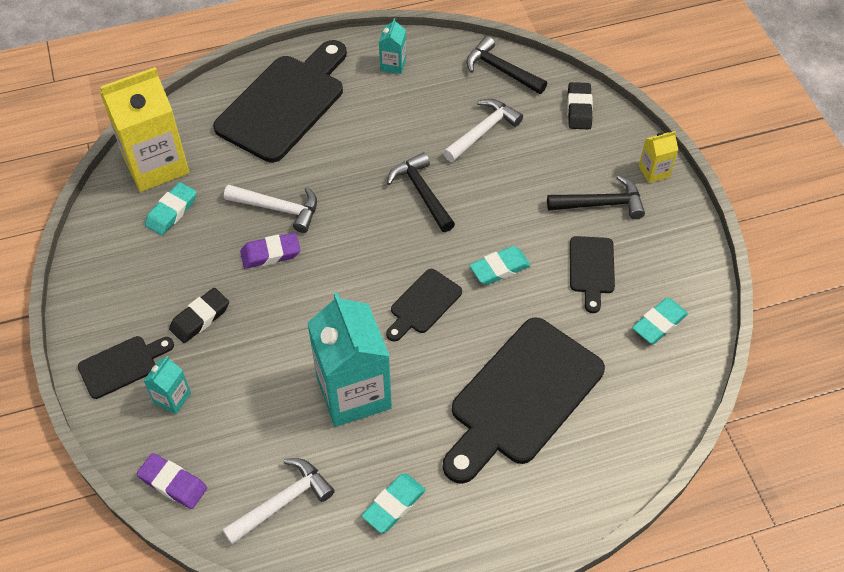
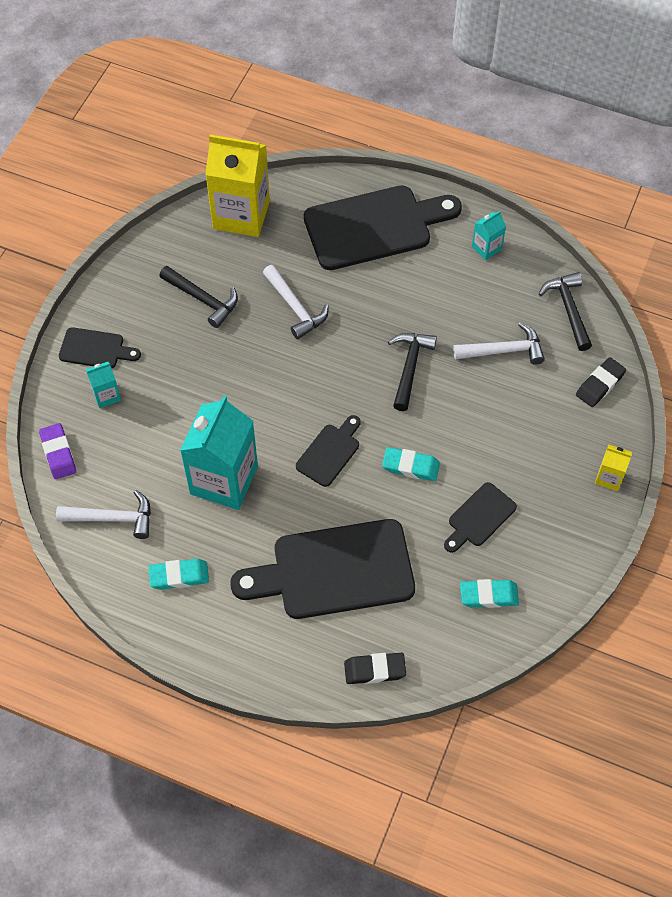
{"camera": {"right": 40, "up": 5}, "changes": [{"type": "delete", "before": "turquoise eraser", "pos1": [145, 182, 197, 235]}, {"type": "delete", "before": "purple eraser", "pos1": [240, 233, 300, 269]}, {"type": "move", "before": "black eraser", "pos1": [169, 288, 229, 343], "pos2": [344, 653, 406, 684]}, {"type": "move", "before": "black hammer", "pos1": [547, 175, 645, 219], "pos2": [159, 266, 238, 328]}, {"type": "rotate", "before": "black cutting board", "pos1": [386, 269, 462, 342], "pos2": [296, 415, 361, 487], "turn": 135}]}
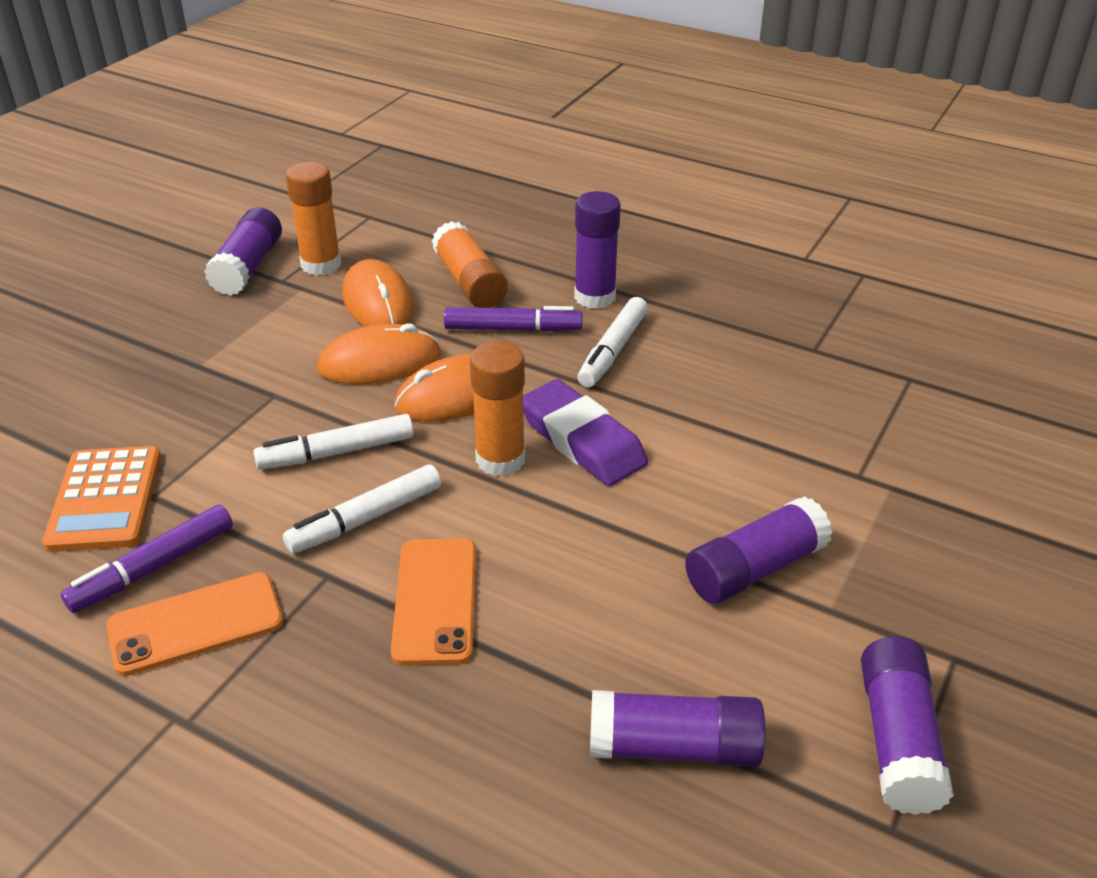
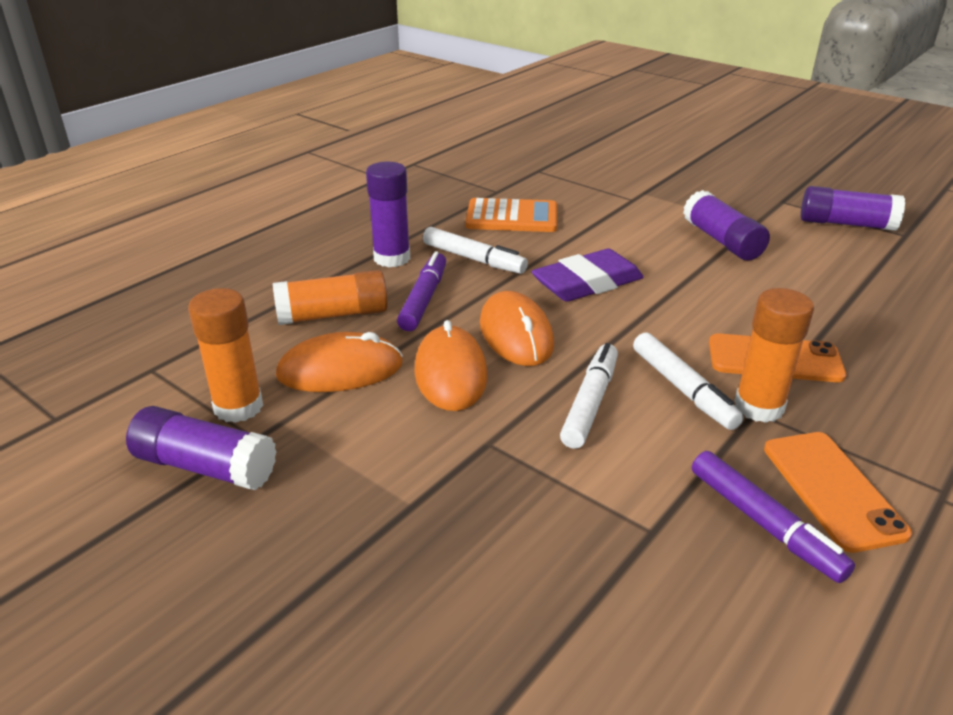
{"camera": {"right": -80, "up": -5}, "changes": [{"type": "delete", "before": "purple glue stick", "pos1": [590, 690, 765, 767]}, {"type": "move", "before": "orange calculator", "pos1": [42, 446, 161, 552], "pos2": [465, 198, 557, 232]}, {"type": "move", "before": "orange glue stick", "pos1": [470, 341, 525, 476], "pos2": [734, 288, 814, 423]}, {"type": "rotate", "before": "white marker", "pos1": [253, 414, 414, 470], "pos2": [560, 343, 618, 449], "turn": -150}]}
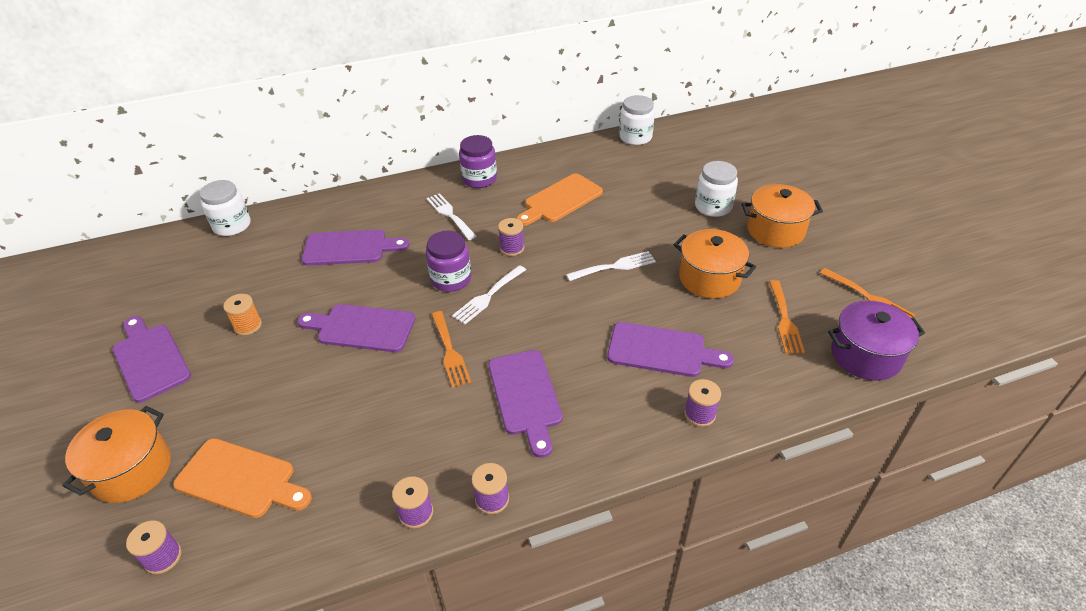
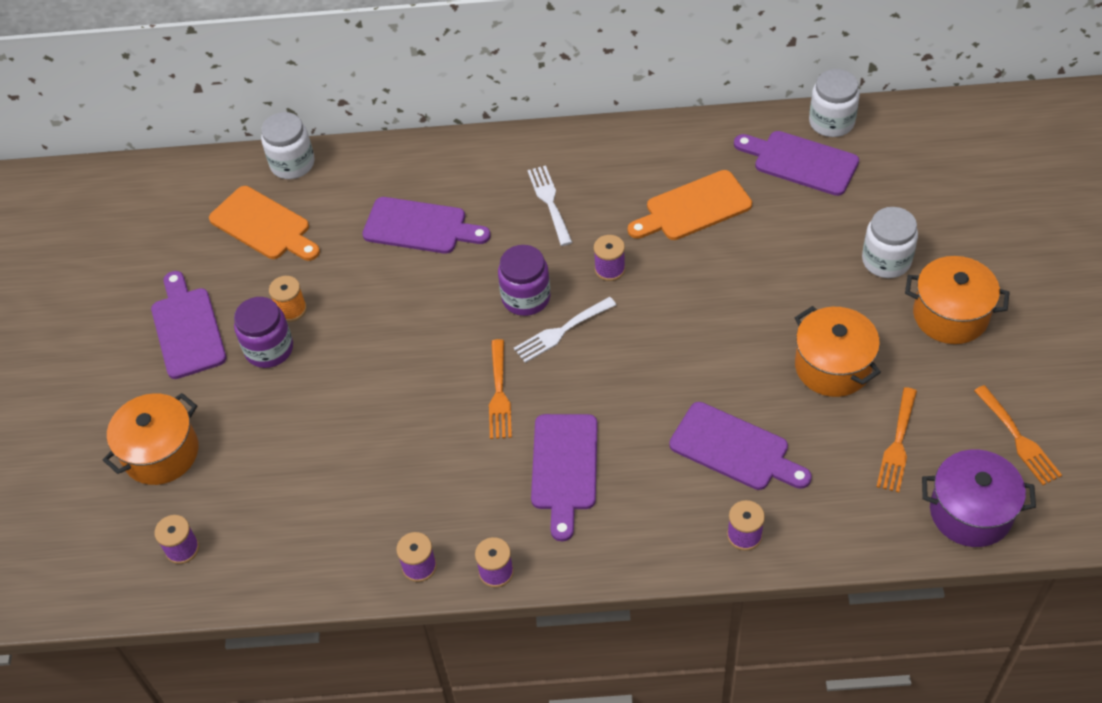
{"camera": {"right": 20, "up": 10}, "changes": [{"type": "delete", "before": "white fork", "pos1": [566, 251, 656, 281]}, {"type": "move", "before": "orange cutting board", "pos1": [173, 438, 312, 518], "pos2": [209, 186, 320, 261]}, {"type": "move", "before": "purple cutting board", "pos1": [297, 304, 415, 352], "pos2": [734, 131, 859, 196]}, {"type": "move", "before": "purple jar", "pos1": [459, 135, 497, 188], "pos2": [234, 297, 293, 368]}]}
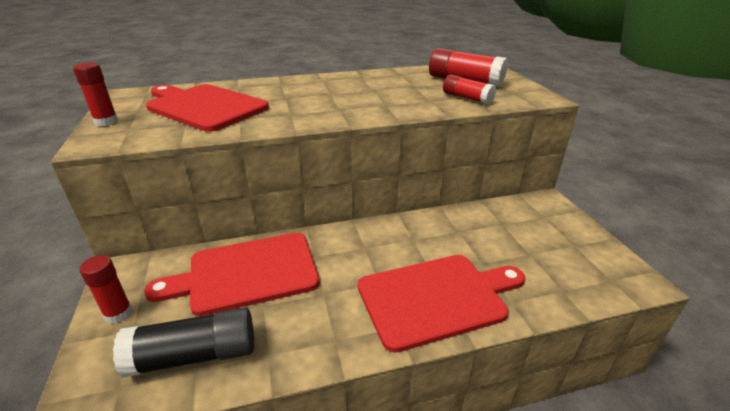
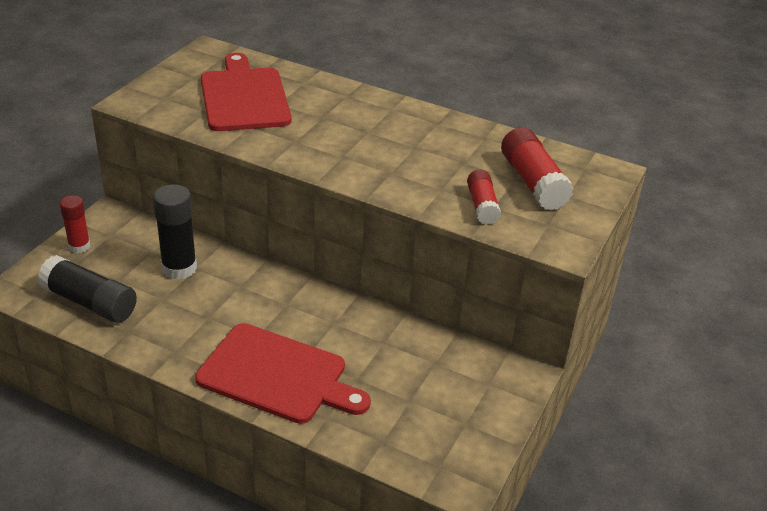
{"camera": {"right": 40, "up": 5}, "changes": [{"type": "delete", "before": "red glue stick", "pos1": [73, 62, 118, 126]}, {"type": "replace", "before": "red cutting board", "after": "black glue stick", "pos1": [144, 232, 319, 316], "pos2": [153, 184, 197, 280]}]}
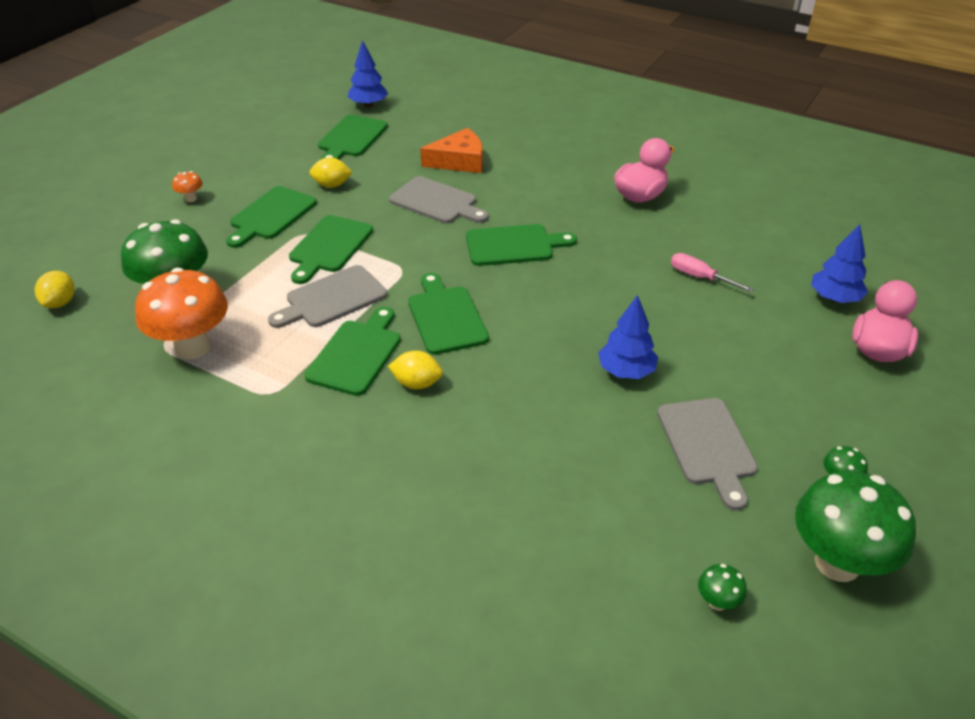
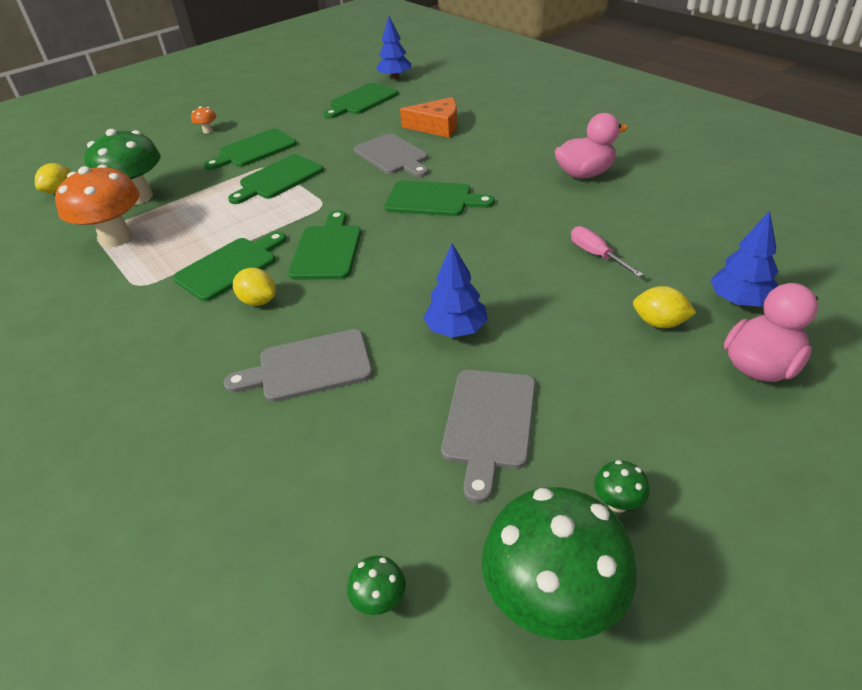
{"camera": {"right": 25, "up": 0}, "changes": [{"type": "move", "before": "grey cutting board", "pos1": [268, 265, 387, 328], "pos2": [224, 329, 373, 402]}, {"type": "move", "before": "yellow lemon", "pos1": [309, 157, 353, 188], "pos2": [633, 286, 696, 328]}]}
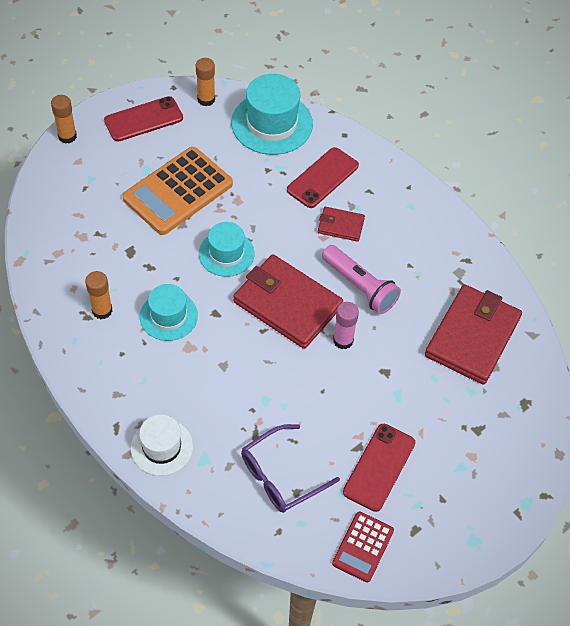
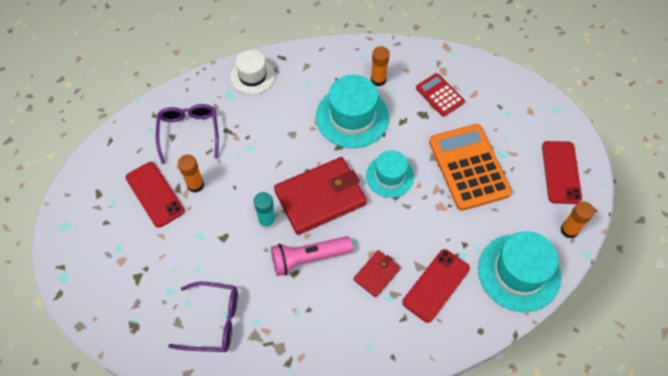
{"camera": {"right": 120, "up": 5}, "changes": [{"type": "move", "before": "orange glue stick", "pos1": [51, 95, 77, 144], "pos2": [178, 154, 204, 193]}, {"type": "move", "before": "red calculator", "pos1": [332, 511, 394, 583], "pos2": [416, 73, 465, 116]}, {"type": "replace", "before": "red wallet", "after": "purple glasses", "pos1": [425, 284, 522, 385], "pos2": [168, 282, 238, 352]}, {"type": "recolor", "before": "pink glue stick", "after": "turquoise glue stick", "pos1": [333, 302, 359, 349], "pos2": [254, 192, 276, 229]}, {"type": "rotate", "before": "red phone", "pos1": [287, 147, 359, 208], "pos2": [402, 249, 470, 323], "turn": 60}, {"type": "resize", "before": "turquoise hat", "pos1": [140, 284, 198, 341], "pos2": [316, 75, 389, 148], "scale": 1.59}]}
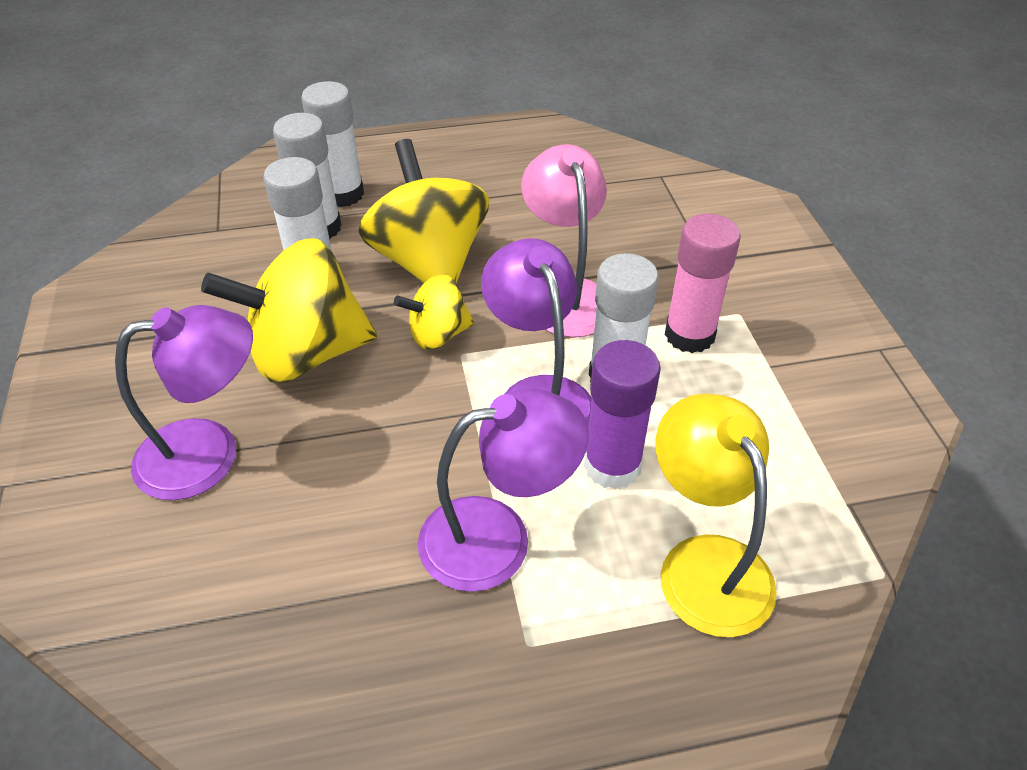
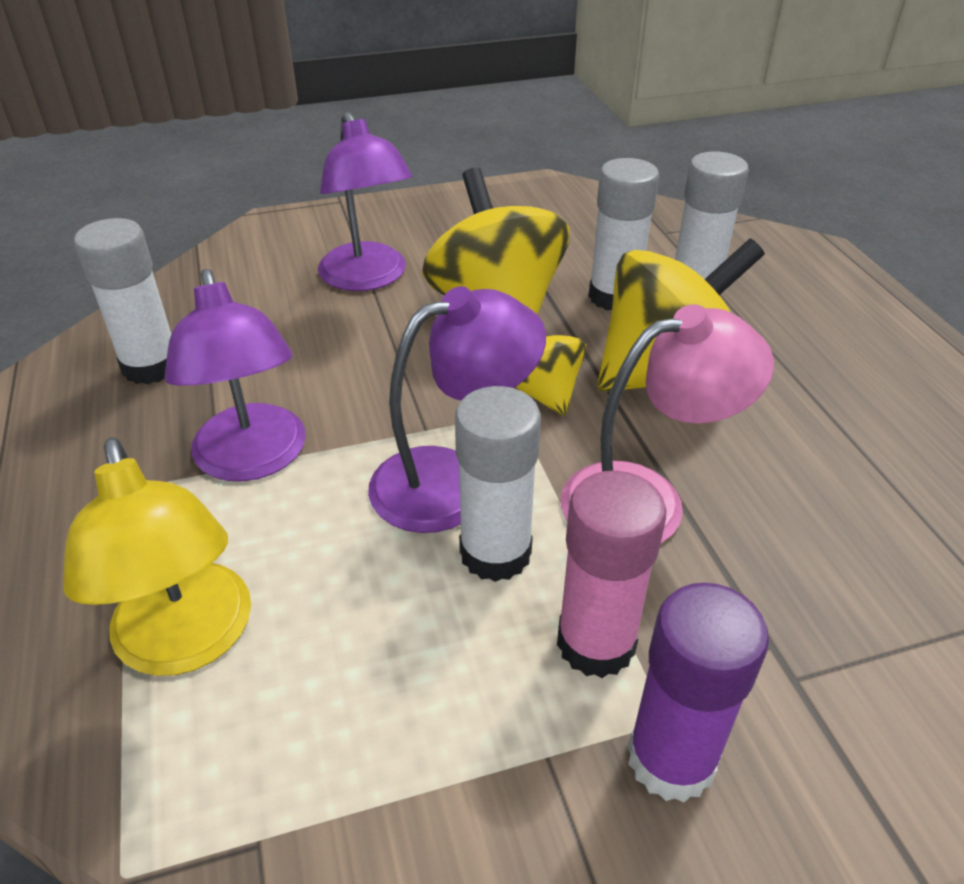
{"camera": {"right": 85, "up": -5}, "changes": [{"type": "move", "before": "white glue stick", "pos1": [301, 81, 364, 207], "pos2": [74, 218, 171, 384]}, {"type": "move", "before": "purple glue stick", "pos1": [584, 340, 661, 490], "pos2": [627, 583, 769, 802]}, {"type": "rotate", "before": "yellow lamp", "pos1": [655, 393, 777, 637], "pos2": [63, 437, 251, 676], "turn": 90}]}
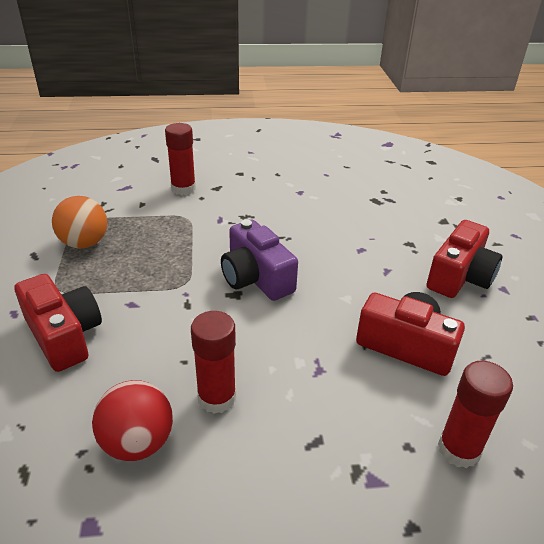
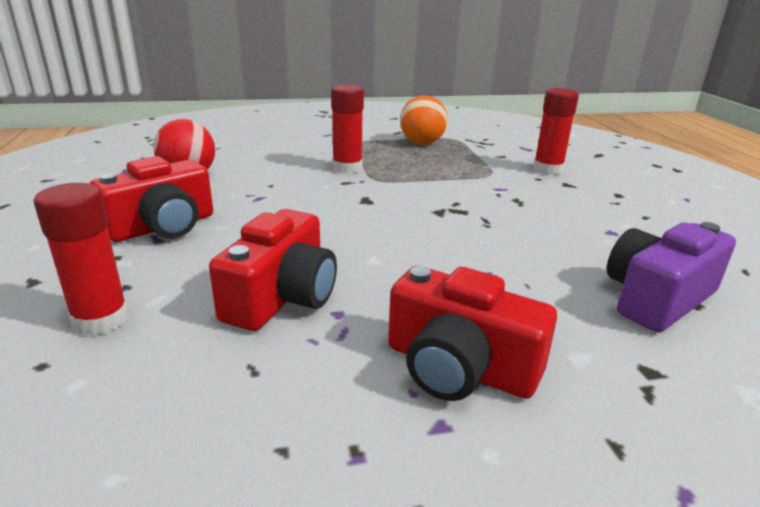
{"camera": {"right": 85, "up": -10}, "changes": [{"type": "move", "before": "red camera", "pos1": [14, 274, 102, 372], "pos2": [90, 156, 213, 242]}, {"type": "move", "before": "red glue stick", "pos1": [191, 311, 236, 414], "pos2": [331, 84, 364, 173]}, {"type": "move", "before": "purple camera", "pos1": [221, 220, 298, 301], "pos2": [607, 222, 736, 332]}]}
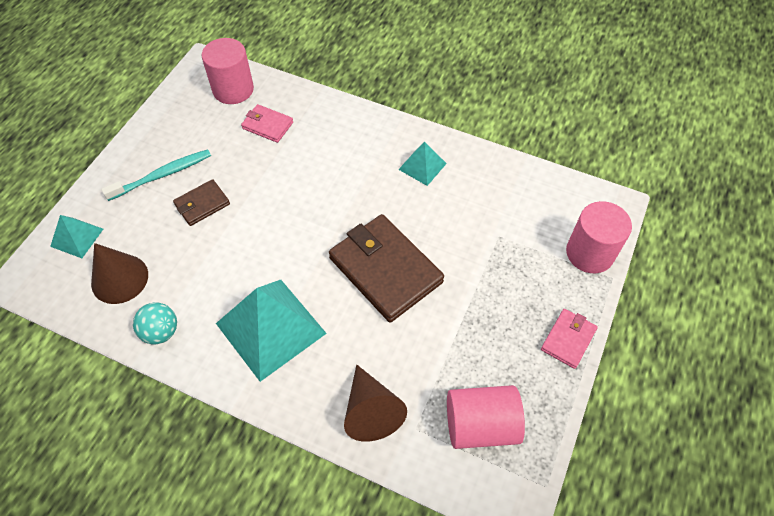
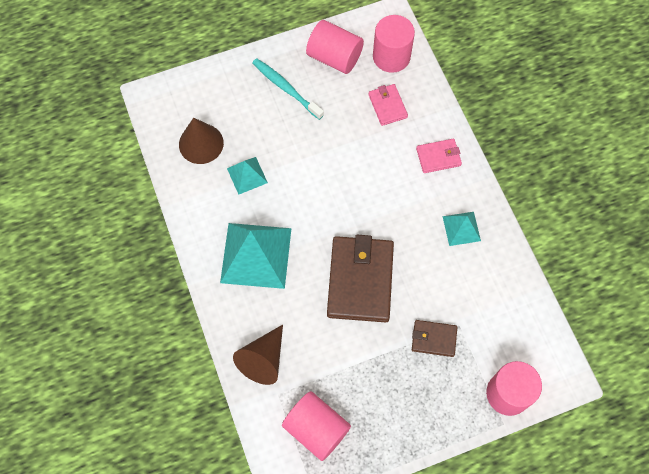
{"camera": {"right": 45, "up": 10}, "changes": [{"type": "delete", "before": "turquoise ball", "pos1": [133, 302, 177, 344]}, {"type": "insert", "after": "pink cylinder", "pos2": [306, 20, 364, 74]}, {"type": "move", "before": "turquoise pyramid", "pos1": [50, 215, 103, 258], "pos2": [227, 157, 268, 195]}, {"type": "move", "before": "brown wallet", "pos1": [173, 179, 230, 226], "pos2": [412, 320, 457, 357]}, {"type": "move", "before": "pink wallet", "pos1": [541, 309, 598, 369], "pos2": [416, 139, 462, 173]}, {"type": "rotate", "before": "turquoise toothbrush", "pos1": [101, 149, 211, 201], "pos2": [252, 58, 324, 120], "turn": -150}]}
